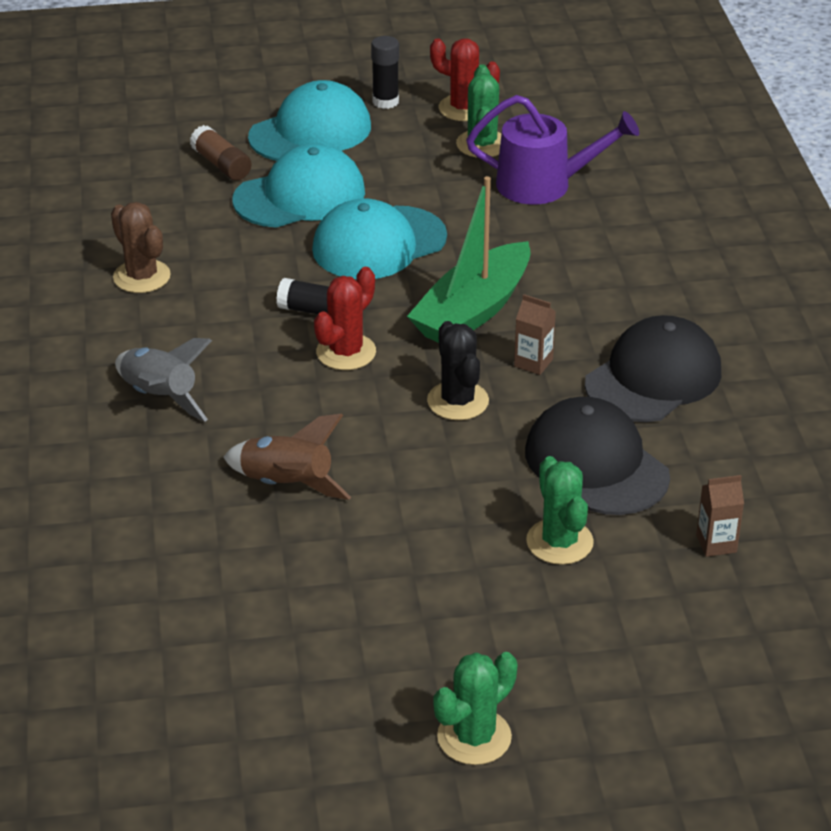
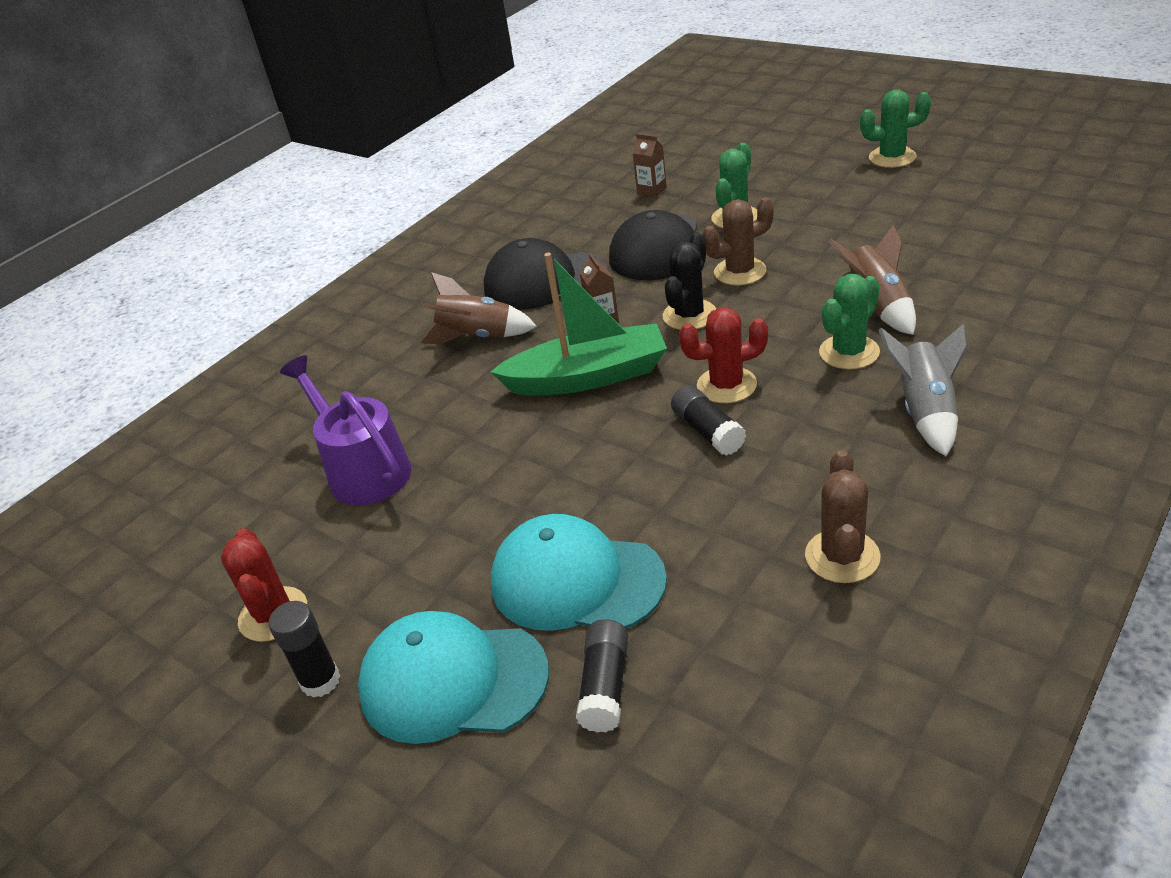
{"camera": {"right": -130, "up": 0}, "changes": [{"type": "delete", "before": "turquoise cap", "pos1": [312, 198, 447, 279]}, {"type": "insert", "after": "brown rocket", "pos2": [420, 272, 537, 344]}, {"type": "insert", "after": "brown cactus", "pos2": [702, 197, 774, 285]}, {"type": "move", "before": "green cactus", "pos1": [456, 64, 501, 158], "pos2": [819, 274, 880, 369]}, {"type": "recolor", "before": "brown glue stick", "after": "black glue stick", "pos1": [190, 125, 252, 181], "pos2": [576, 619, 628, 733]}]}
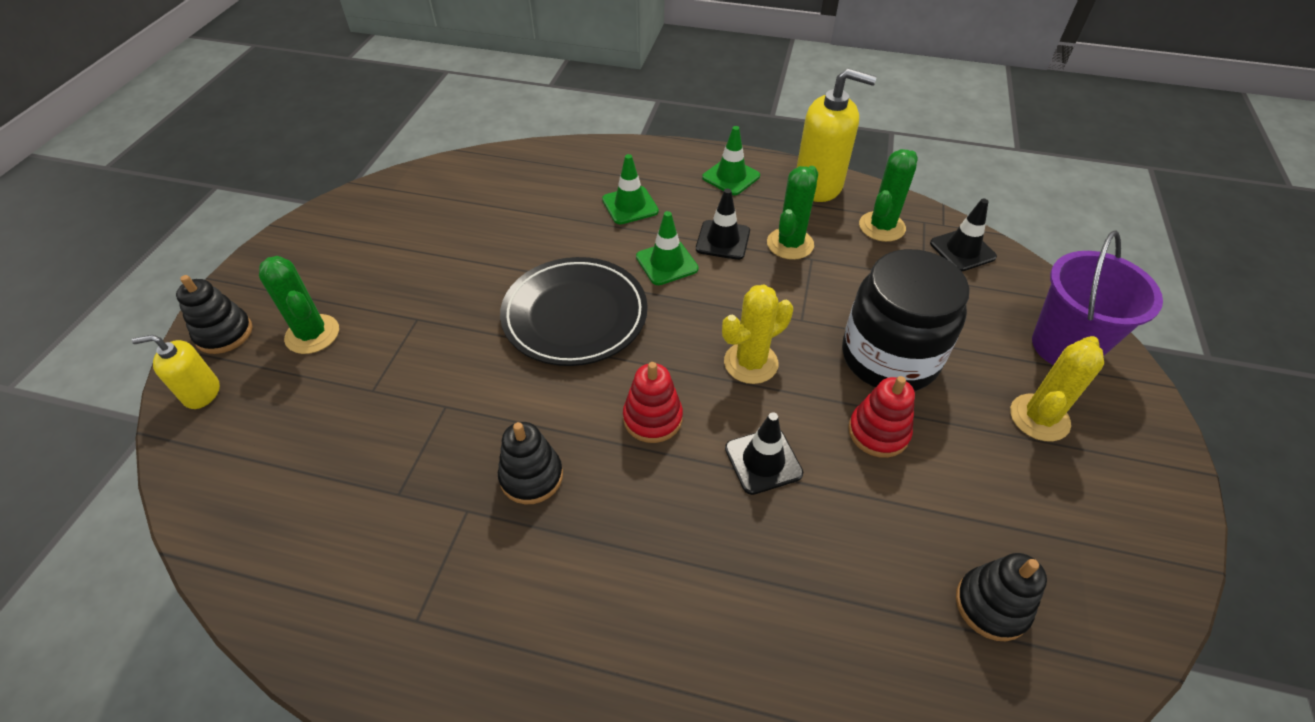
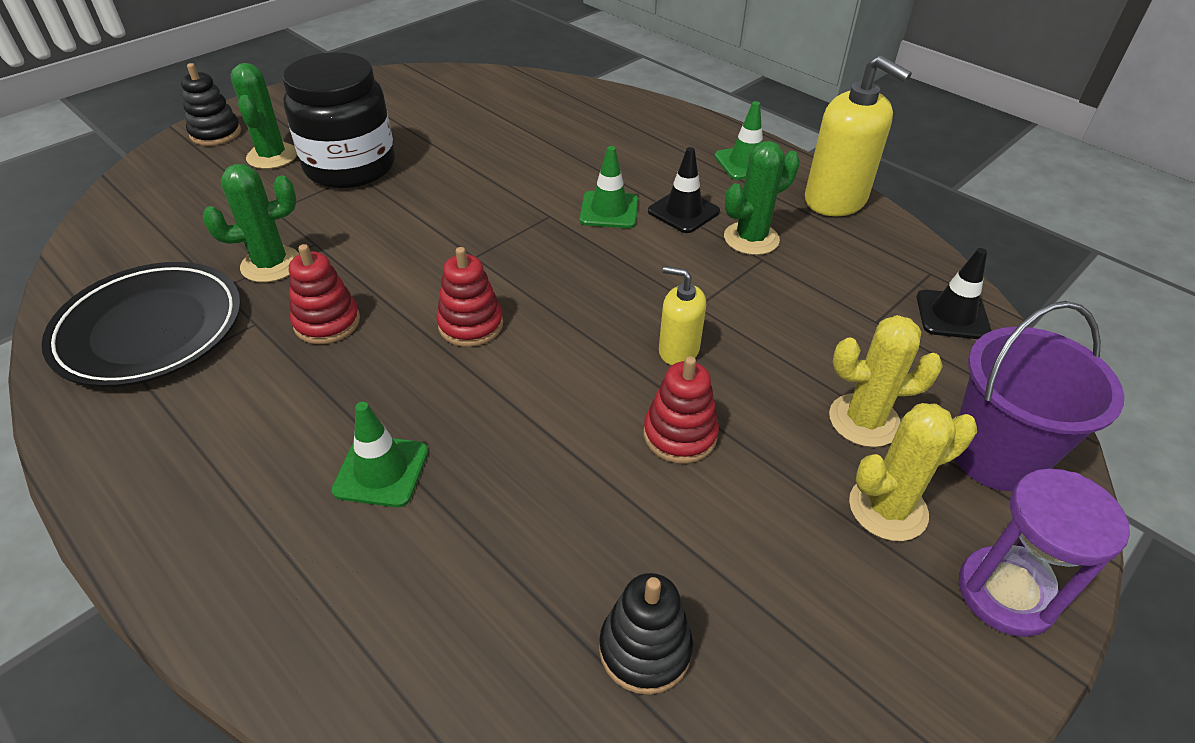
{"camera": {"right": 30, "up": -5}, "changes": [{"type": "delete", "before": "black traffic cone", "pos1": [725, 412, 803, 495]}, {"type": "insert", "after": "purple hourglass", "pos2": [959, 468, 1130, 637]}, {"type": "move", "before": "yellow soap dispenser", "pos1": [132, 335, 220, 409], "pos2": [659, 266, 706, 365]}, {"type": "move", "before": "black plate", "pos1": [500, 257, 648, 366], "pos2": [41, 262, 241, 387]}, {"type": "move", "before": "green traffic cone", "pos1": [602, 154, 659, 224], "pos2": [331, 402, 428, 507]}, {"type": "move", "before": "yellow cactus", "pos1": [722, 285, 793, 384], "pos2": [829, 315, 943, 447]}, {"type": "move", "before": "black jar", "pos1": [842, 249, 970, 391], "pos2": [282, 52, 395, 188]}, {"type": "move", "before": "green cactus", "pos1": [859, 149, 918, 242], "pos2": [203, 164, 299, 282]}, {"type": "recolor", "before": "black stacking toy", "after": "red stacking toy", "pos1": [498, 422, 563, 504], "pos2": [289, 244, 360, 344]}]}
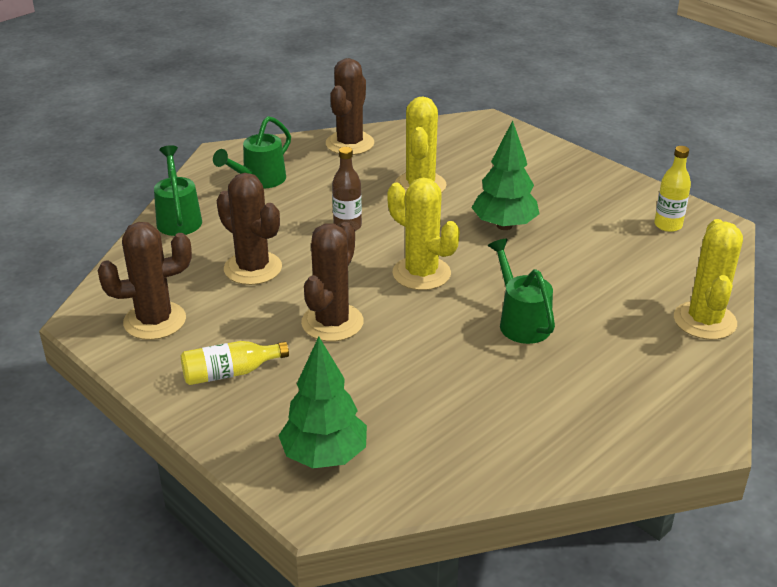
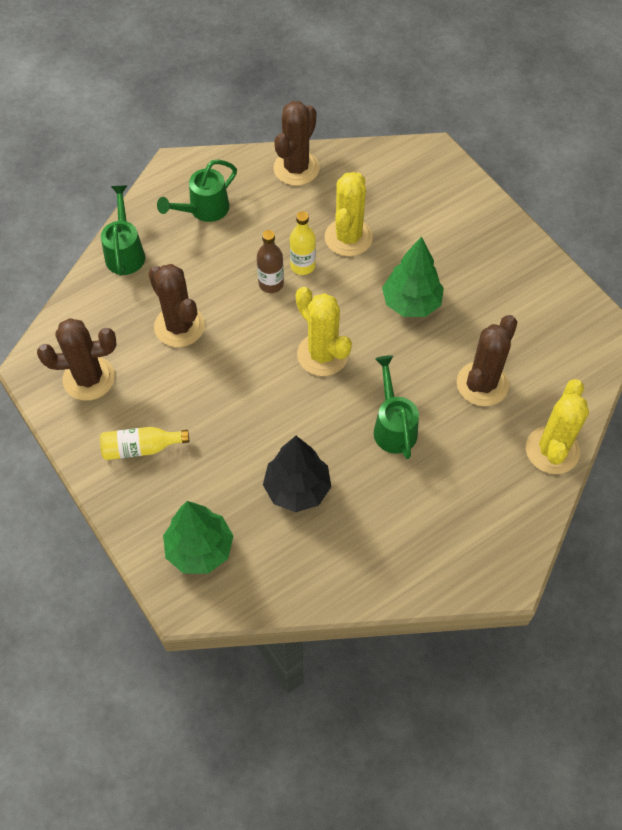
{"camera": {"right": 10, "up": 25}, "changes": [{"type": "insert", "after": "black tree", "pos2": [263, 436, 331, 512]}, {"type": "move", "before": "brown cactus", "pos1": [301, 222, 364, 342], "pos2": [457, 315, 517, 406]}, {"type": "move", "before": "yellow bottle", "pos1": [654, 146, 691, 232], "pos2": [290, 211, 316, 275]}]}
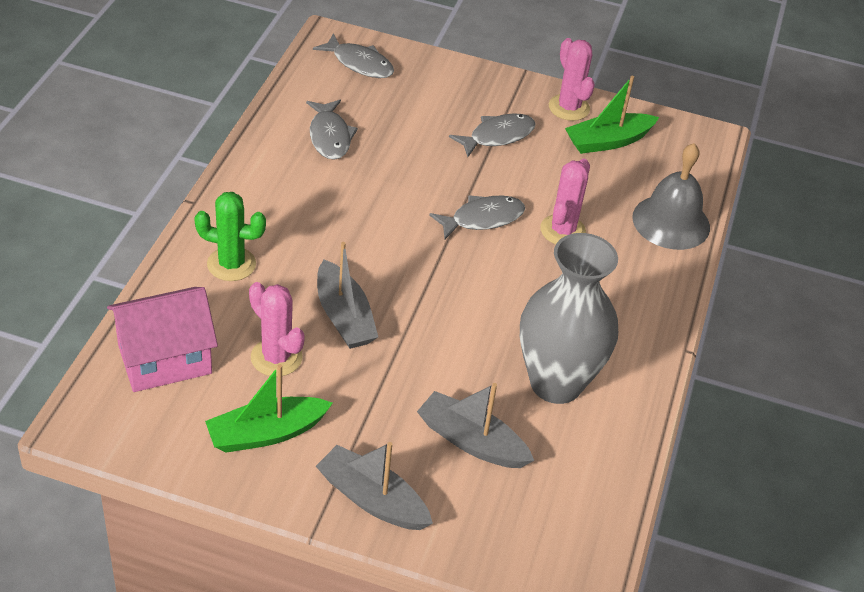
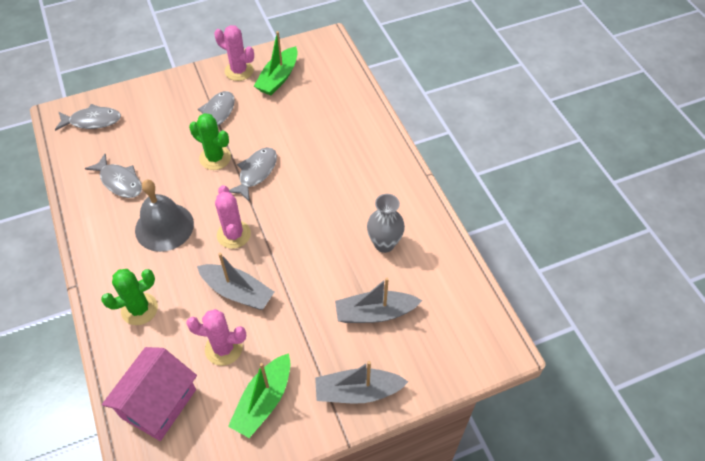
{"camera": {"right": -35, "up": 10}, "changes": [{"type": "insert", "after": "green cactus", "pos2": [189, 113, 231, 170]}, {"type": "move", "before": "pink cactus", "pos1": [540, 159, 590, 244], "pos2": [215, 185, 251, 249]}, {"type": "move", "before": "grey bell", "pos1": [632, 143, 710, 250], "pos2": [135, 179, 194, 252]}, {"type": "resize", "before": "grey vase", "pos1": [520, 233, 618, 404], "pos2": [367, 194, 405, 253], "scale": 0.57}]}
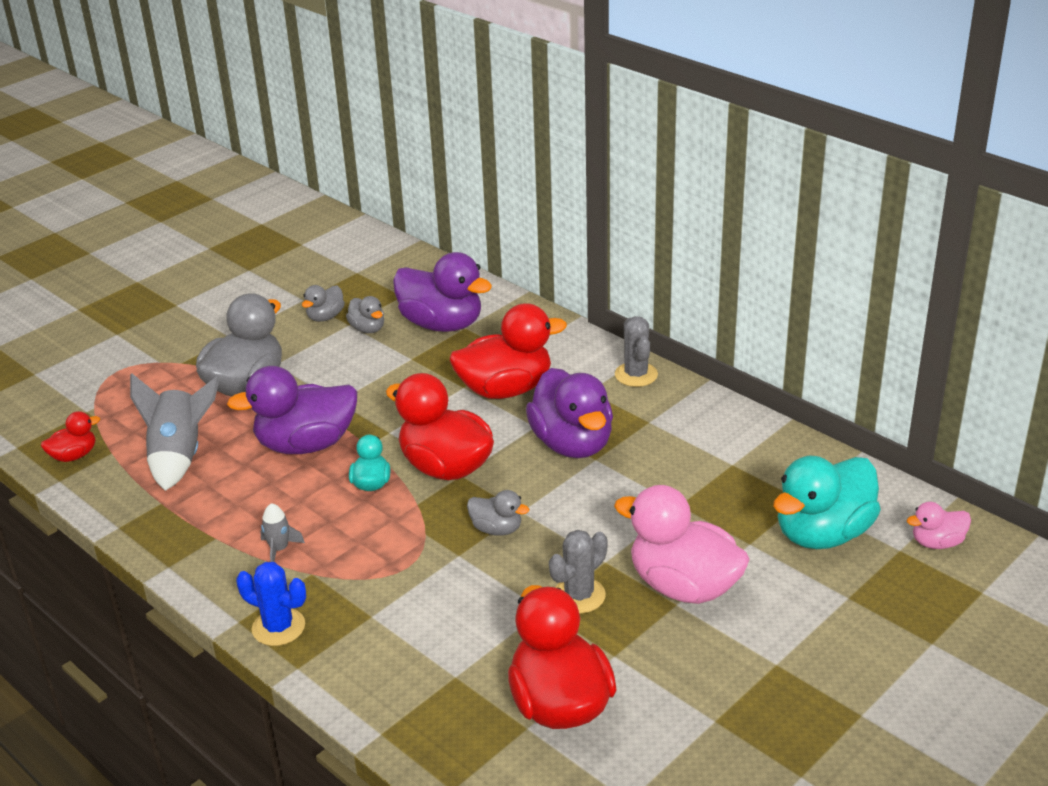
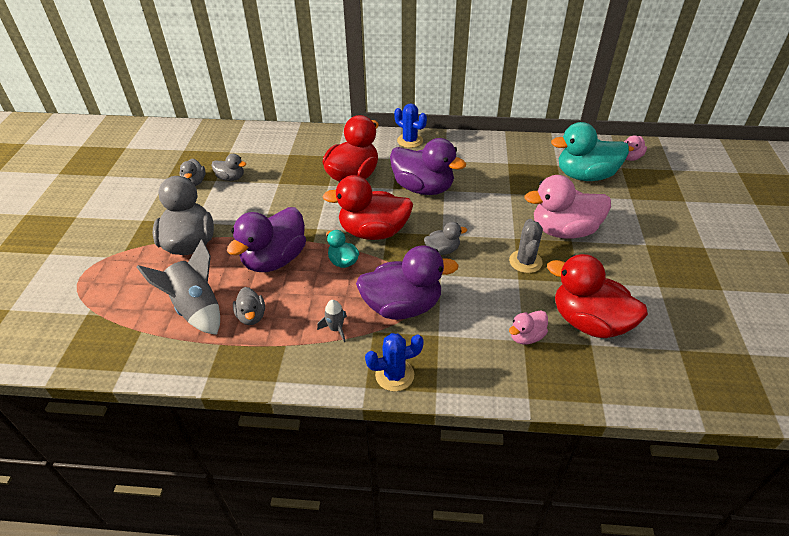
{"camera": {"right": -40, "up": 10}, "changes": [{"type": "delete", "before": "red duck", "pos1": [41, 411, 100, 462]}, {"type": "insert", "after": "grey duck", "pos2": [233, 287, 265, 325]}, {"type": "insert", "after": "pink duck", "pos2": [509, 310, 548, 345]}, {"type": "move", "before": "purple duck", "pos1": [393, 252, 492, 332], "pos2": [356, 245, 459, 320]}, {"type": "recolor", "before": "grey cactus", "after": "blue cactus", "pos1": [615, 316, 658, 387], "pos2": [394, 103, 427, 148]}, {"type": "rotate", "before": "turquoise duck", "pos1": [773, 456, 881, 549], "pos2": [551, 122, 629, 181], "turn": 75}]}
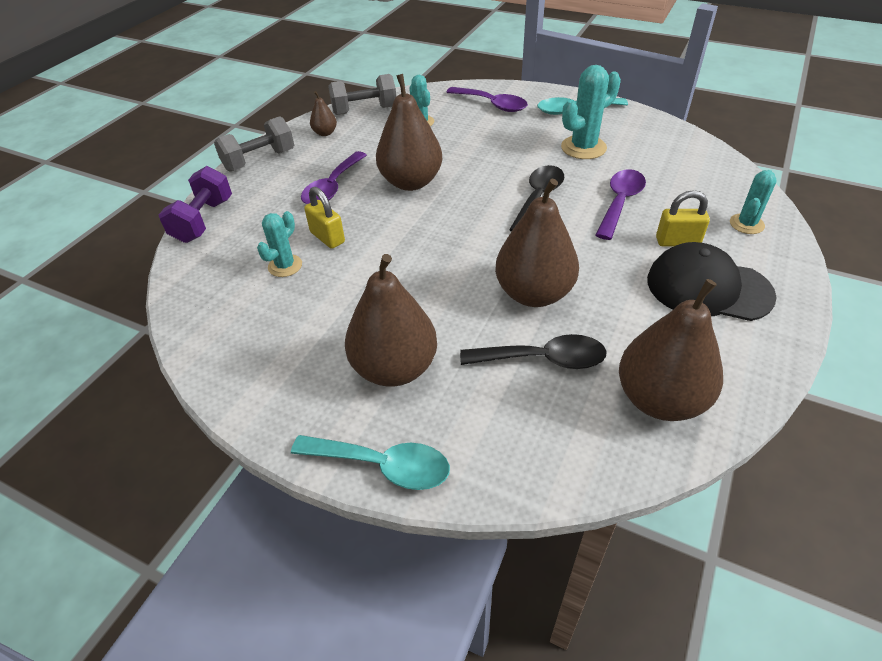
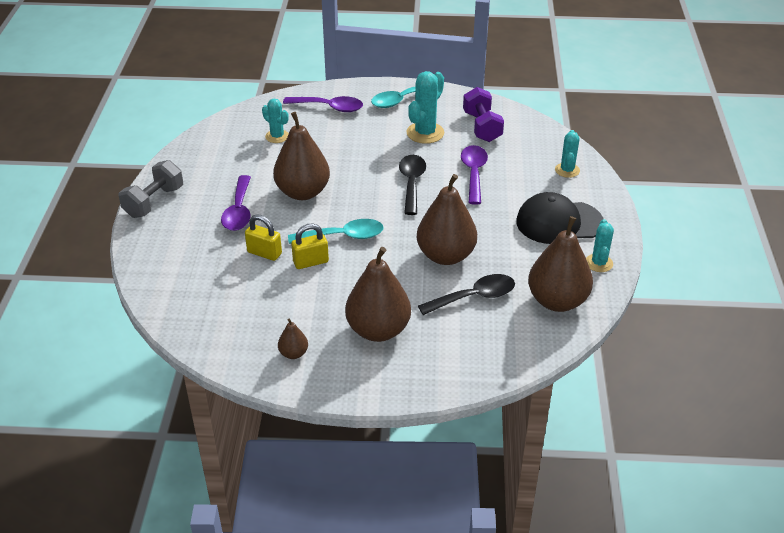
{"camera": {"right": -25, "up": -5}, "changes": [{"type": "delete", "before": "grey dumbbell", "pos1": [328, 74, 396, 115]}, {"type": "move", "before": "purple dumbbell", "pos1": [159, 166, 232, 243], "pos2": [463, 87, 504, 142]}, {"type": "move", "before": "turquoise cactus", "pos1": [257, 211, 302, 277], "pos2": [586, 219, 614, 272]}, {"type": "move", "before": "turquoise spoon", "pos1": [291, 435, 450, 490], "pos2": [288, 219, 384, 244]}, {"type": "move", "before": "brown pear", "pos1": [310, 91, 337, 136], "pos2": [278, 319, 308, 359]}, {"type": "move", "before": "yellow padlock", "pos1": [656, 190, 710, 246], "pos2": [291, 224, 329, 269]}]}
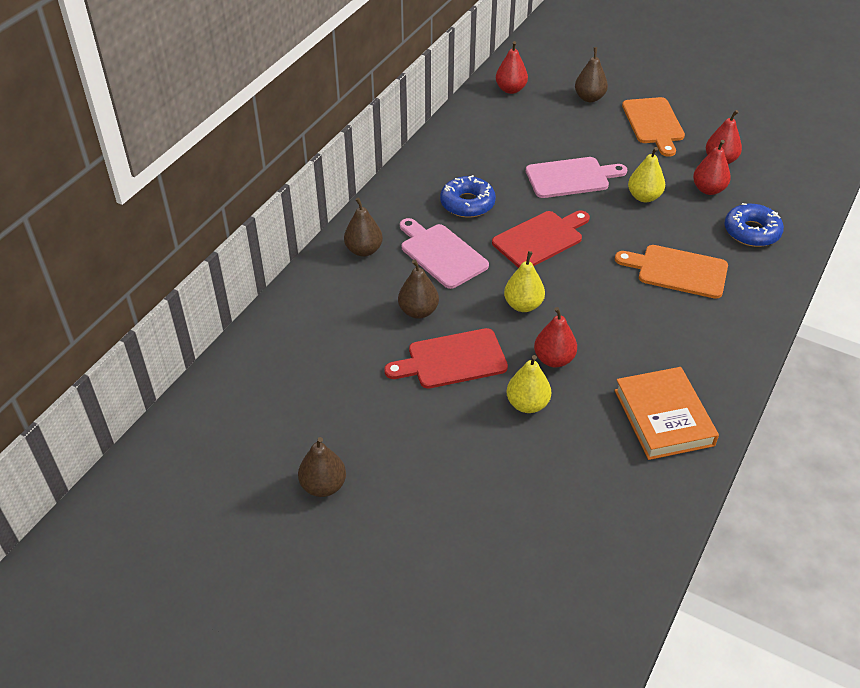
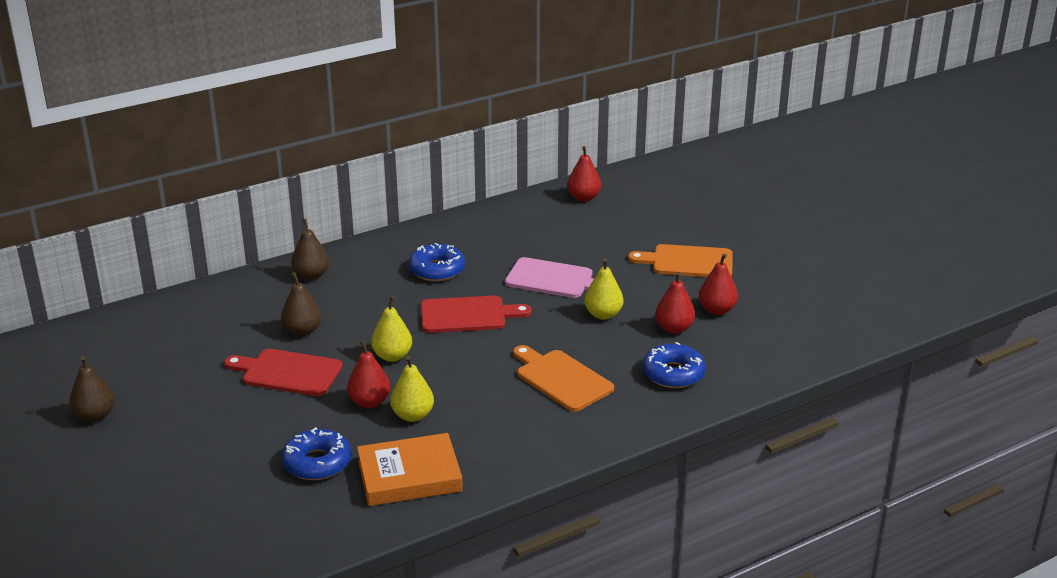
{"camera": {"right": 30, "up": -15}, "changes": [{"type": "delete", "before": "pink cutting board", "pos1": [400, 218, 489, 289]}, {"type": "delete", "before": "brown pear", "pos1": [575, 47, 608, 102]}, {"type": "insert", "after": "blue donut", "pos2": [282, 427, 351, 480]}, {"type": "move", "before": "yellow pear", "pos1": [507, 355, 551, 413], "pos2": [390, 356, 434, 422]}, {"type": "rotate", "before": "orange book", "pos1": [615, 367, 719, 460], "pos2": [357, 433, 463, 506], "turn": 60}, {"type": "rotate", "before": "orange cutting board", "pos1": [622, 97, 685, 157], "pos2": [628, 244, 733, 277], "turn": 75}]}
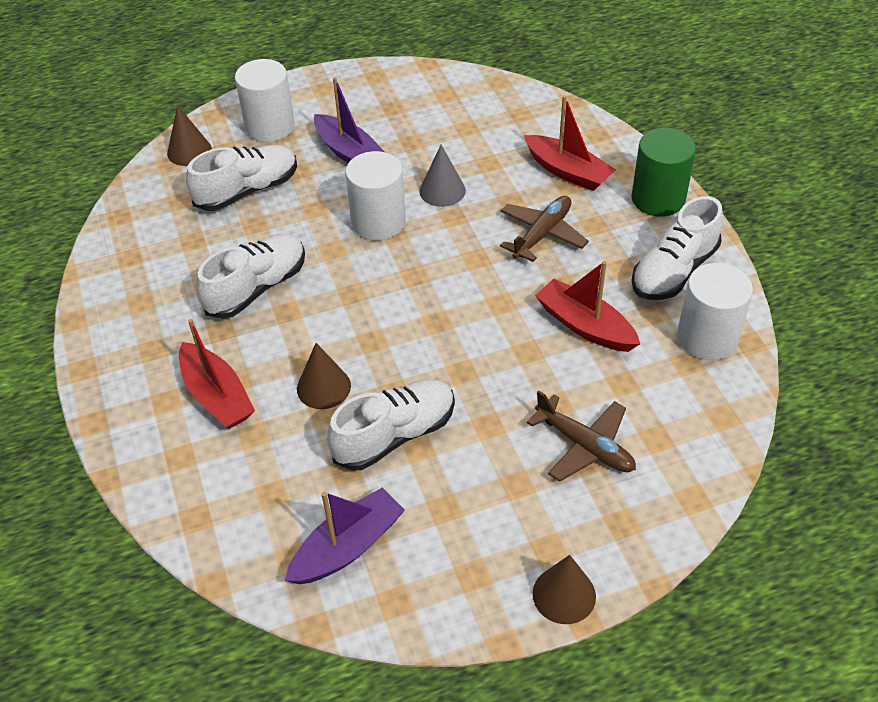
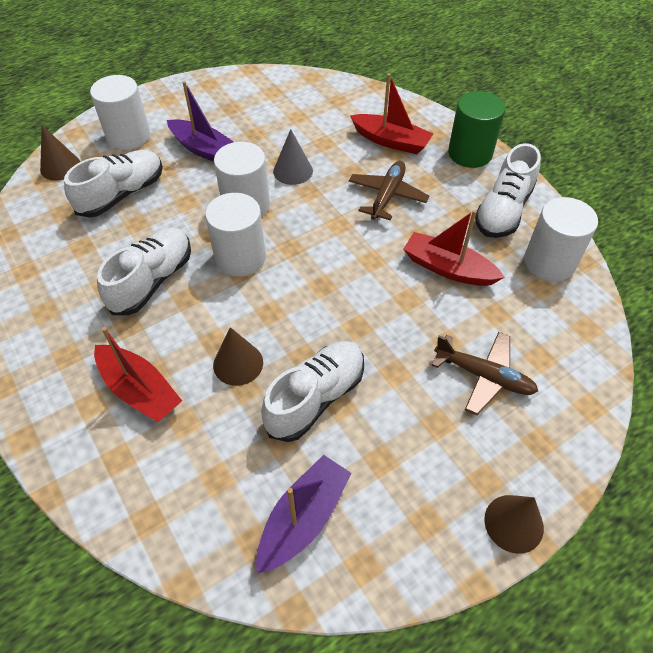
{"camera": {"right": -15, "up": 5}, "changes": [{"type": "insert", "after": "white cylinder", "pos2": [205, 193, 266, 277]}]}
